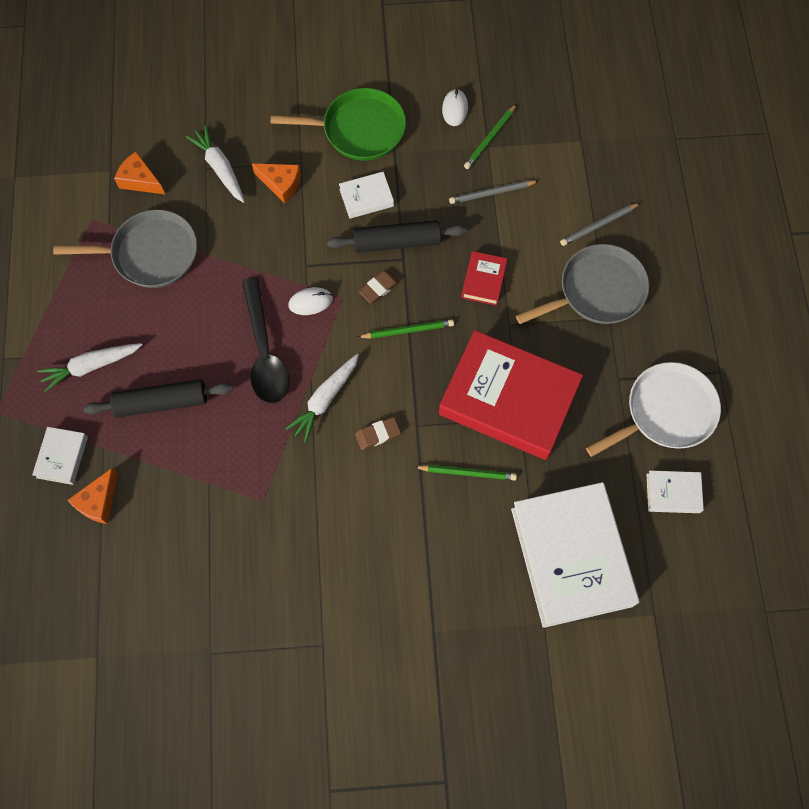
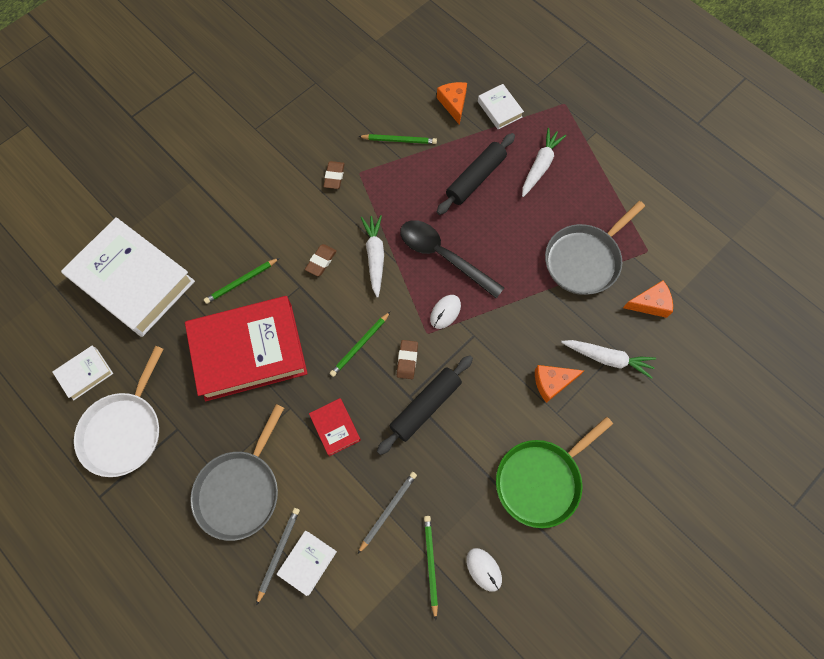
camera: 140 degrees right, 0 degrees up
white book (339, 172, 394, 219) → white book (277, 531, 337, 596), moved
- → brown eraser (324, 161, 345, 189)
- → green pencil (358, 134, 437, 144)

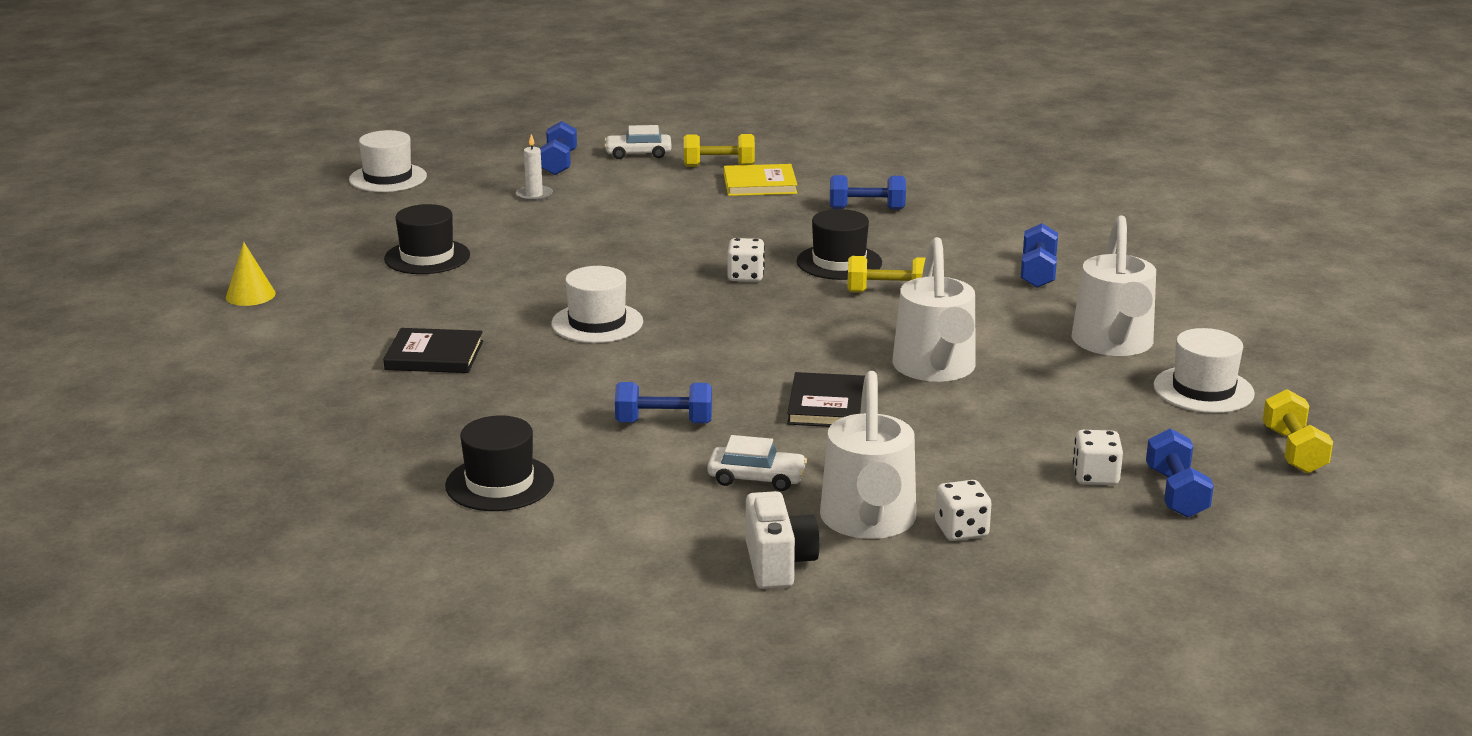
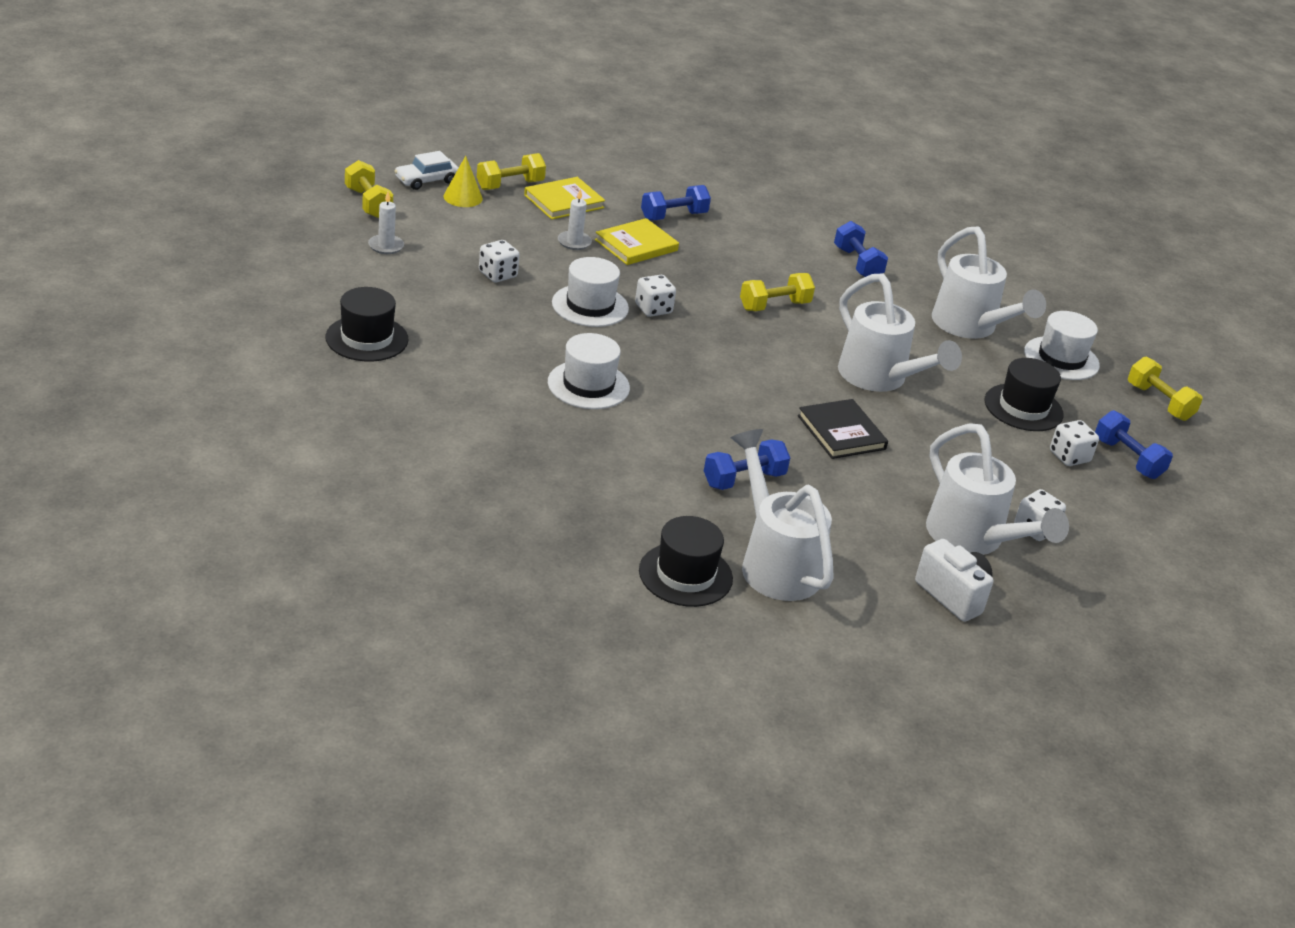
camera: 35 degrees left, 10 degrees up
yellow cone (226, 242, 276, 306) → yellow cone (443, 156, 483, 207), moved
white hat (349, 130, 427, 192) → white hat (552, 257, 629, 327), moved
black book (383, 328, 483, 373) → -
blue dumbbell (540, 121, 577, 175) → yellow dumbbell (345, 160, 393, 218)
white car (708, 435, 807, 491) → -
black hat (797, 209, 882, 280) → black hat (985, 358, 1064, 431), moved
- → white dice (479, 240, 520, 282)
- → white candle (558, 188, 592, 250)
- → yellow book (595, 218, 679, 265)
- → white watering can (731, 429, 834, 601)

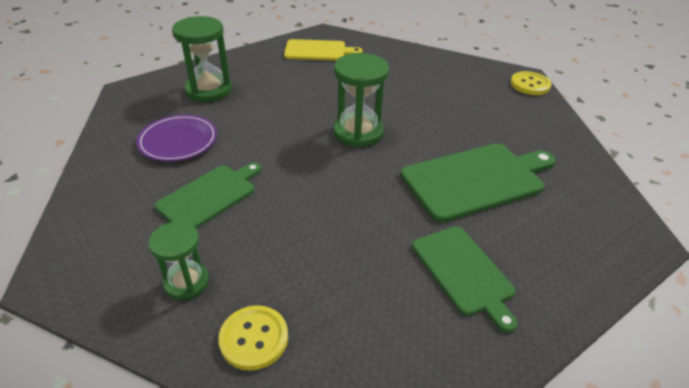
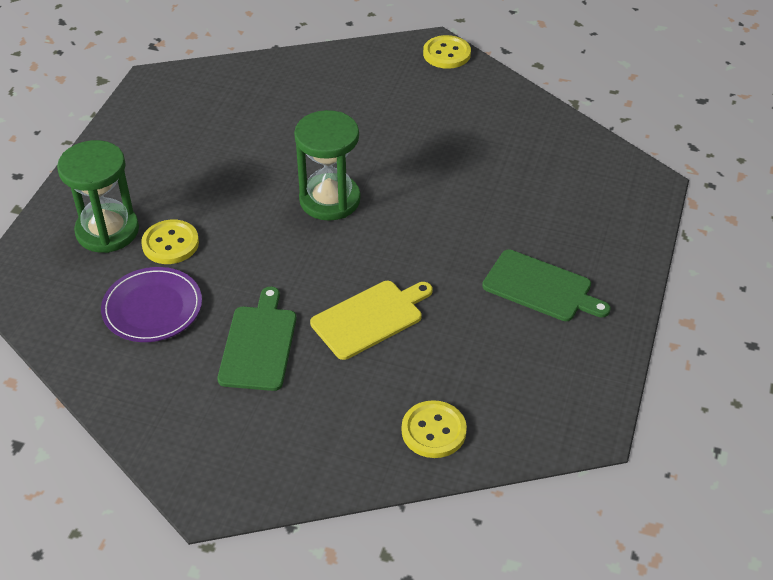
camera: 35 degrees left, 5 degrees up
green hourglass (148, 221, 209, 300) → -
yellow cutting board (284, 39, 362, 61) → yellow cutting board (310, 281, 433, 360), moved
green cutting board (401, 143, 556, 222) → -
- → yellow button (141, 219, 199, 264)

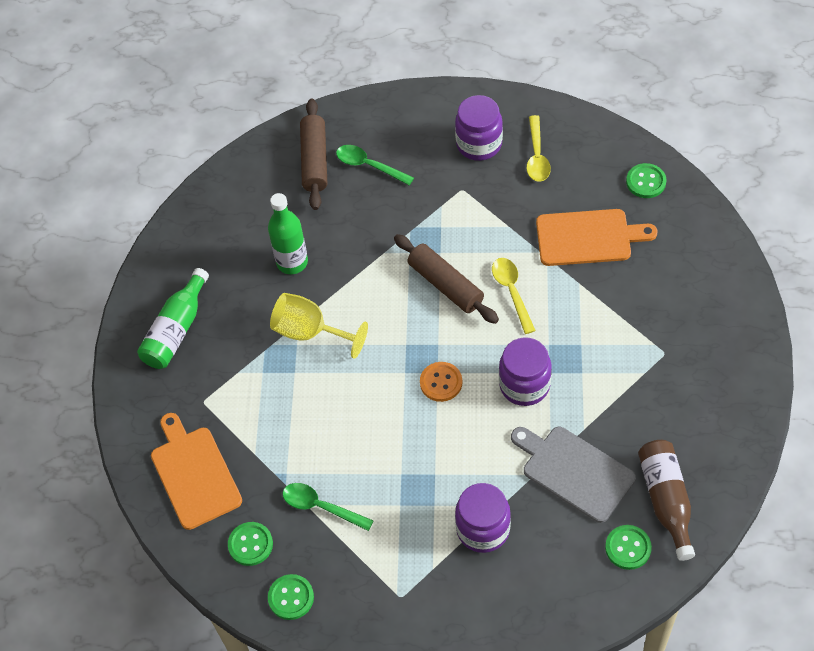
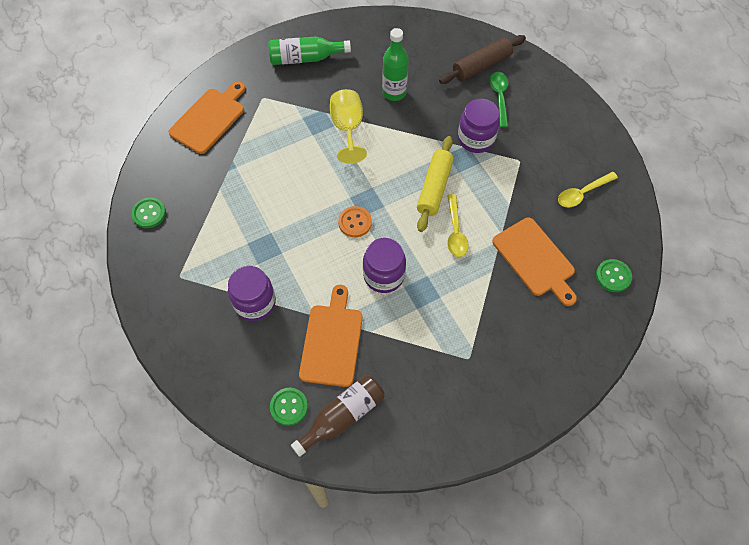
camera: 55 degrees right, 5 degrees up
green button (228, 522, 273, 566) → -
green spoon (282, 483, 374, 531) → -
brown rolling pin (394, 234, 499, 324) → yellow rolling pin (417, 136, 454, 232)
purple jar (455, 95, 503, 161) → purple jar (458, 99, 500, 153), moved
yellow spoon (492, 258, 536, 334) → yellow spoon (447, 194, 468, 257), 135 degrees clockwise
grey cutting board (511, 427, 636, 523) → orange cutting board (299, 285, 363, 387)

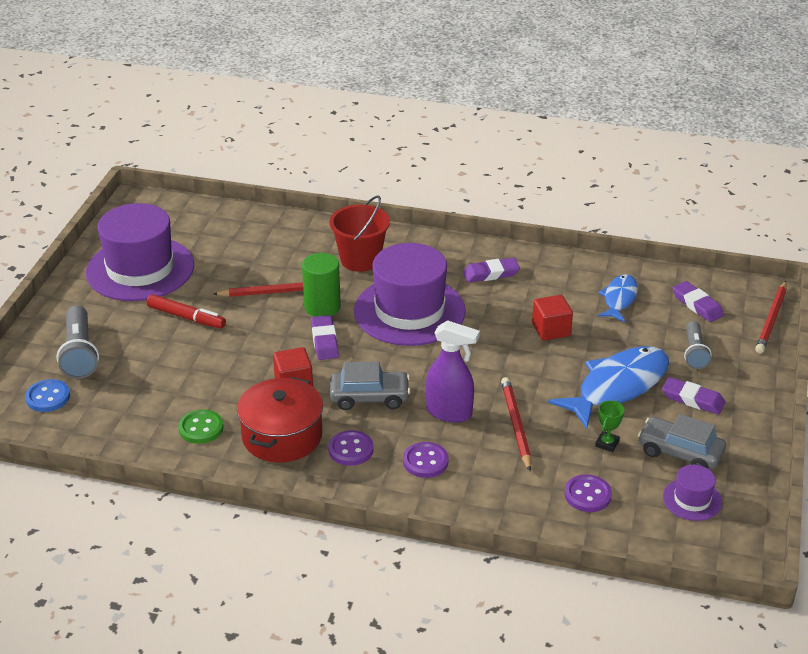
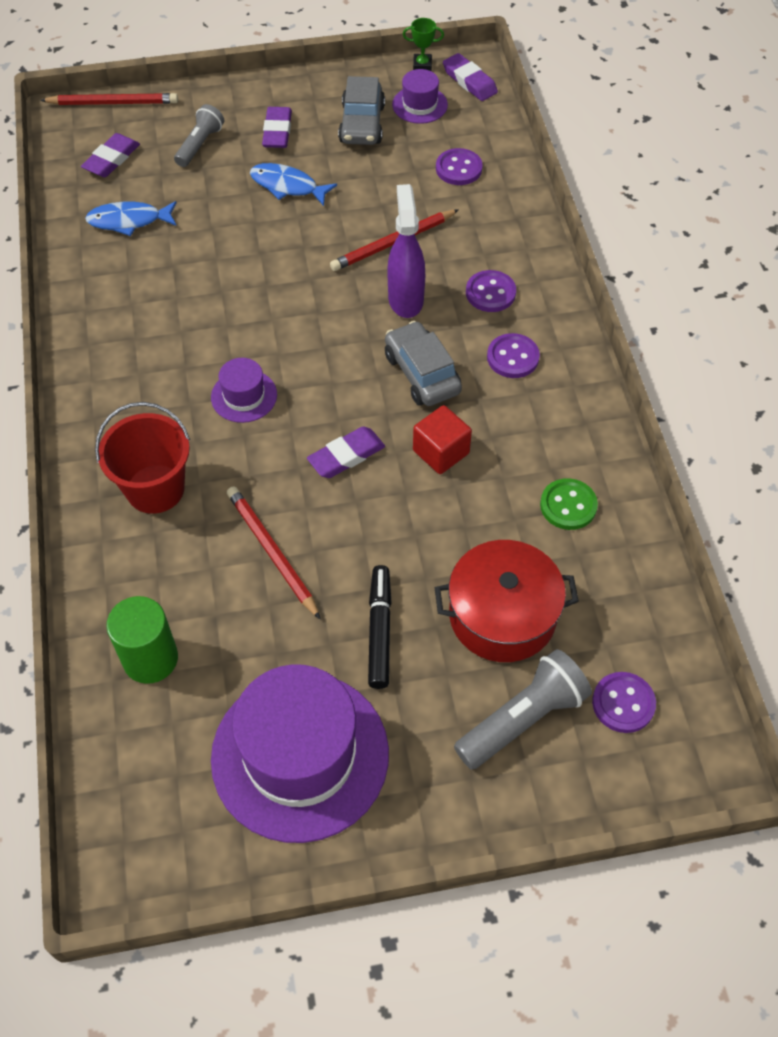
camera: 115 degrees left, 20 degrees up
blue button (25, 379, 70, 412) → purple button (592, 672, 656, 733)
red marker (146, 294, 226, 329) → black marker (368, 565, 392, 689)
red pot (237, 377, 323, 463) → red pot (435, 540, 579, 662), moved
green cylinder (302, 253, 341, 317) → green cylinder (106, 596, 178, 684), moved
purple hat (354, 243, 466, 346) → purple hat (211, 358, 277, 423), x0.45
purple eraser (463, 258, 520, 283) → purple eraser (443, 53, 498, 101), moved
red cube (532, 295, 573, 341) → -
blue fish (548, 346, 669, 429) → blue fish (250, 163, 337, 206), x0.57
green trophy (595, 401, 624, 452) → green trophy (403, 18, 444, 71), moved
grey flashlight (684, 321, 712, 369) → grey flashlight (174, 104, 224, 167), 45 degrees counterclockwise

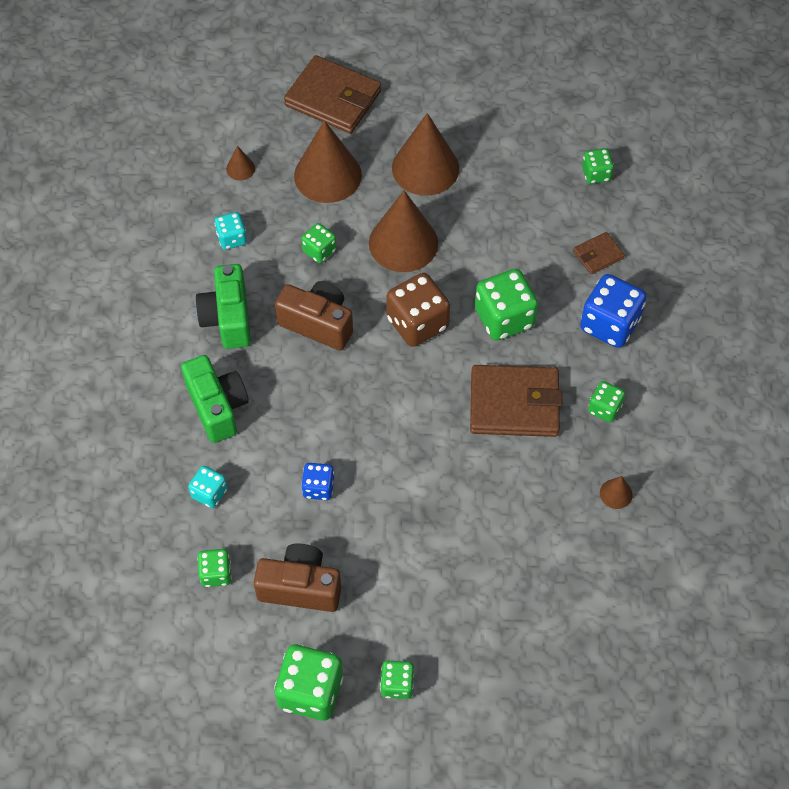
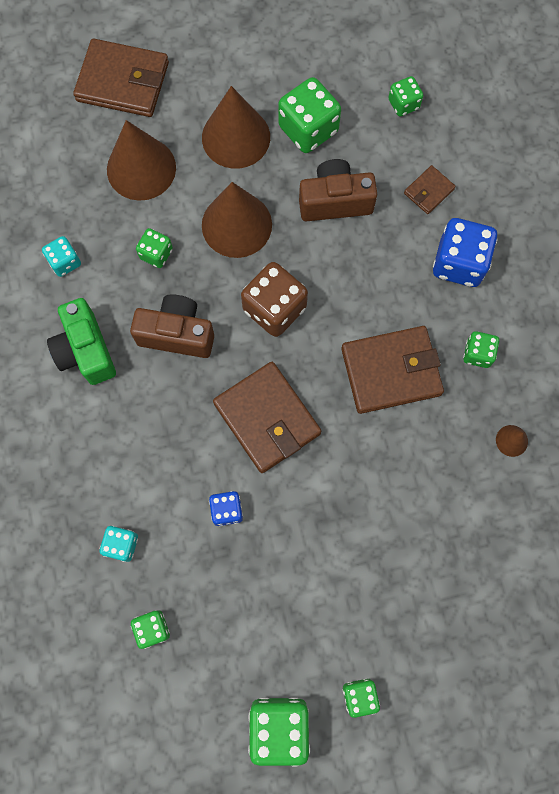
camera: 15 degrees left, 15 degrees up
green camera (181, 355, 249, 443) → -
brown cone (226, 146, 255, 181) → -
brown camera (254, 544, 341, 612) → brown camera (299, 159, 377, 221), moved
green dice (475, 269, 538, 341) → green dice (278, 77, 341, 153), moved
- → brown wallet (213, 362, 321, 473)

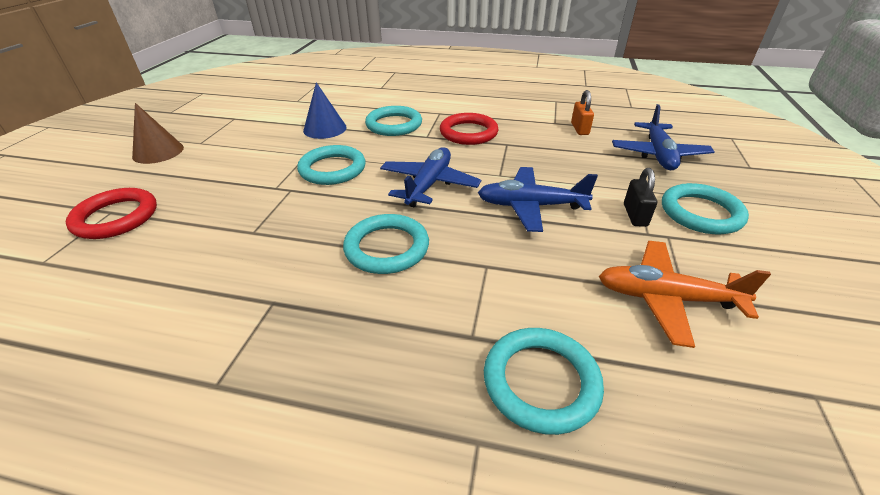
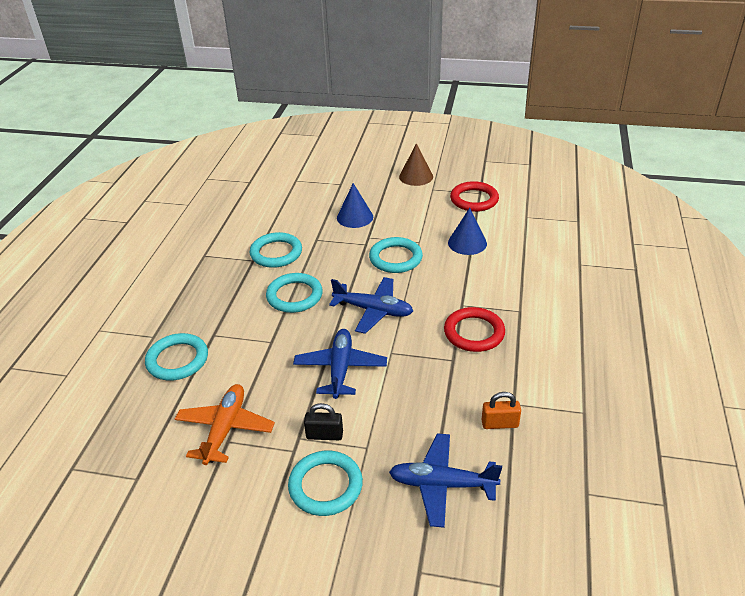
camera: 90 degrees right, 0 degrees up
red ring (66, 188, 157, 239) → red ring (450, 181, 499, 212), moved
turquoise ring (365, 106, 422, 136) → turquoise ring (249, 232, 302, 268), moved
- → blue cone (337, 183, 373, 228)

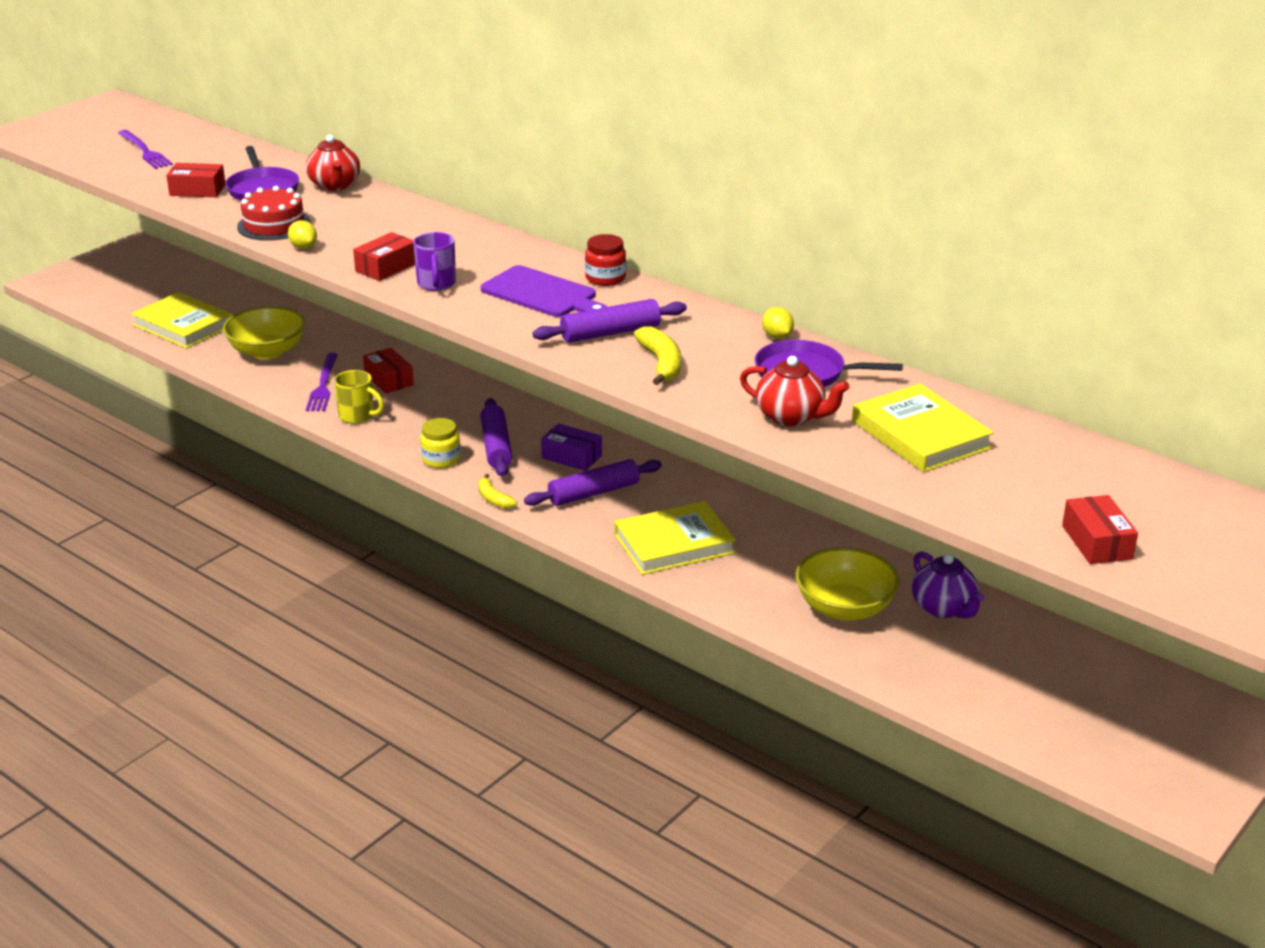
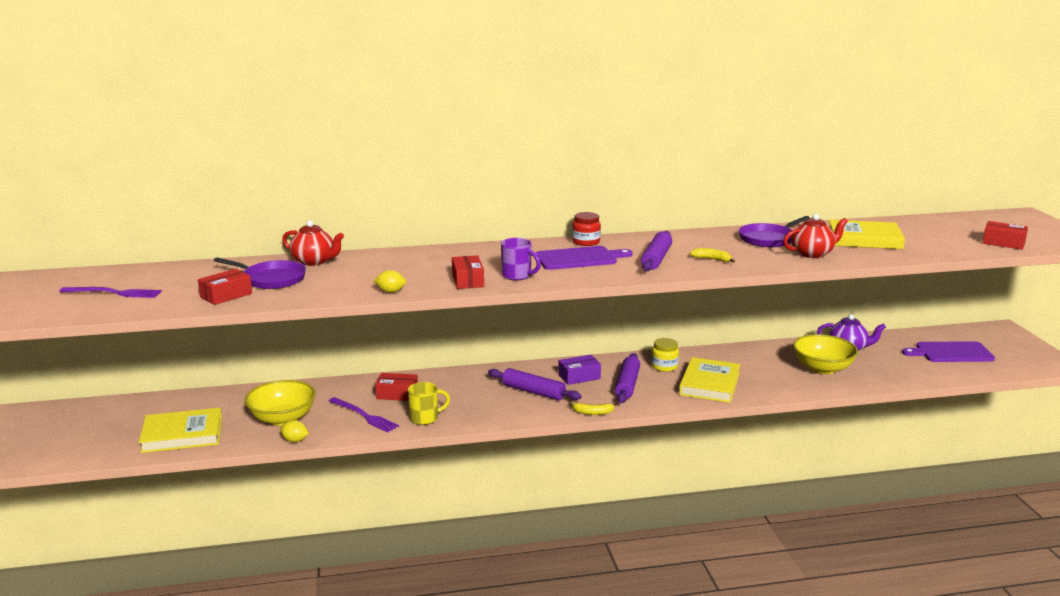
camera: 50 degrees left, 10 degrees down
red cake (237, 186, 311, 241) → -
yellow jar (420, 418, 460, 468) → yellow jar (651, 338, 679, 372), moved
yellow banana (634, 326, 681, 385) → yellow banana (690, 248, 735, 263), x0.66
yellow lemon (762, 307, 794, 339) → yellow lemon (280, 420, 309, 442), moved
- → purple cutting board (902, 341, 995, 362)

